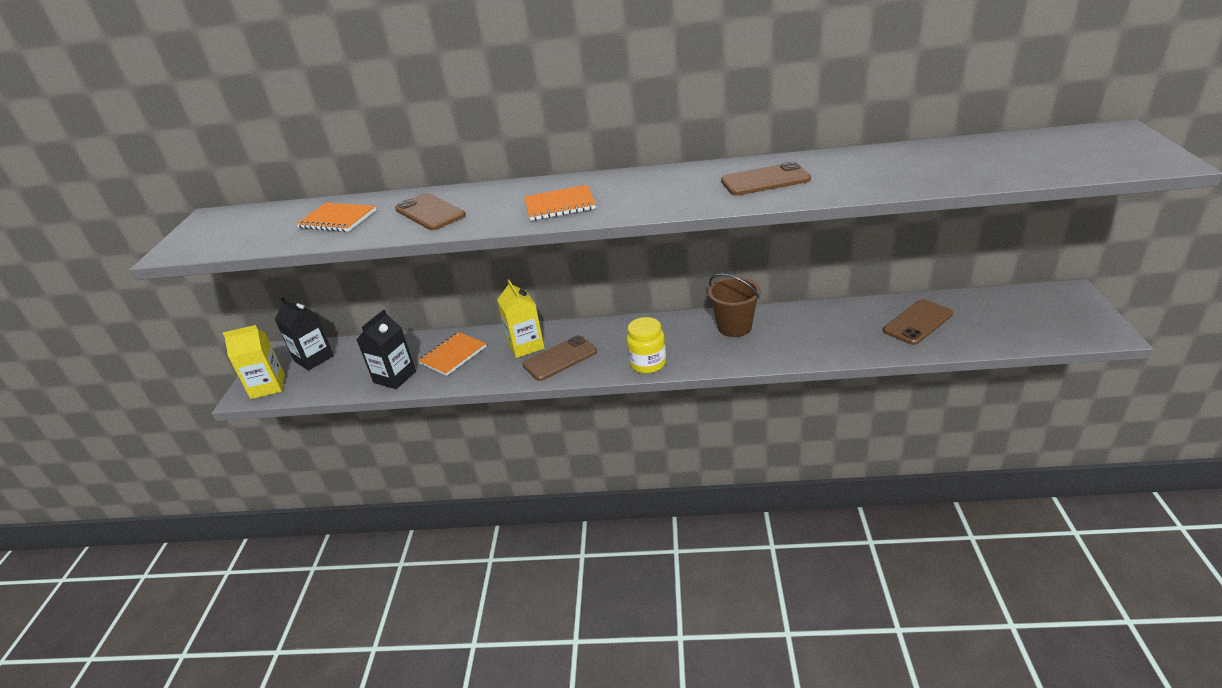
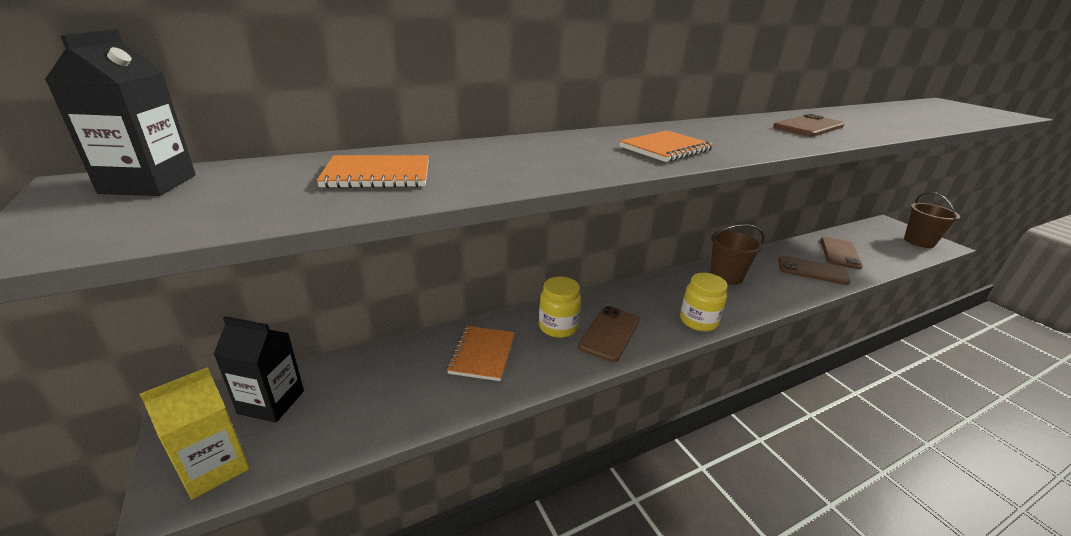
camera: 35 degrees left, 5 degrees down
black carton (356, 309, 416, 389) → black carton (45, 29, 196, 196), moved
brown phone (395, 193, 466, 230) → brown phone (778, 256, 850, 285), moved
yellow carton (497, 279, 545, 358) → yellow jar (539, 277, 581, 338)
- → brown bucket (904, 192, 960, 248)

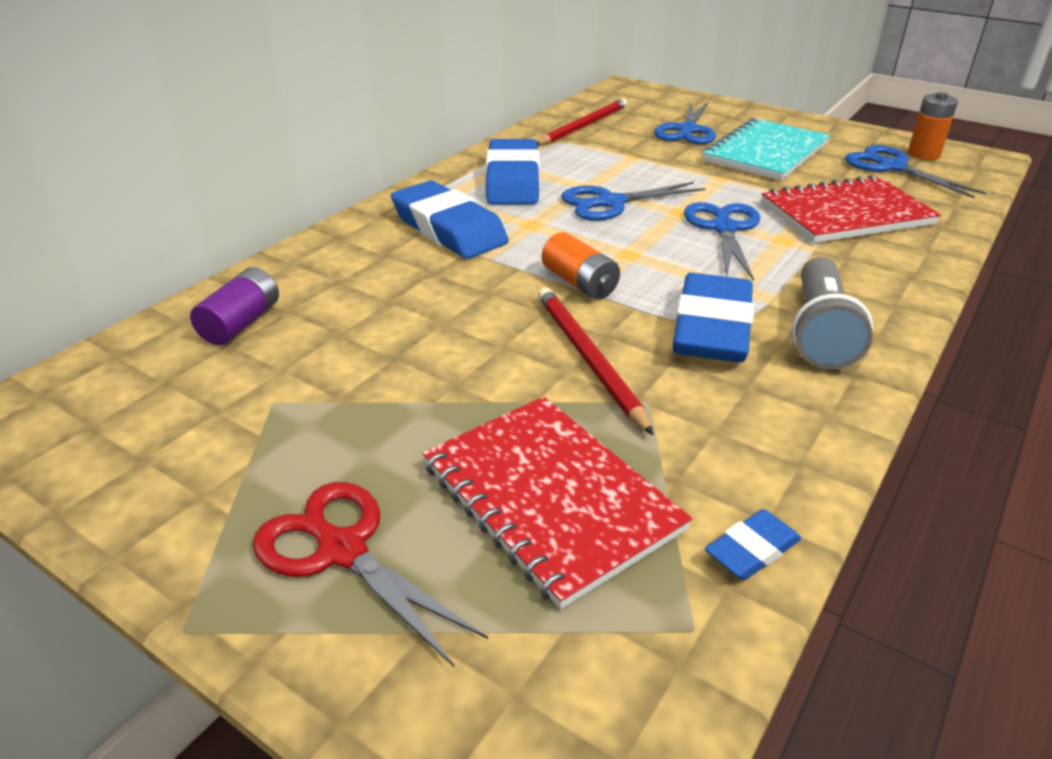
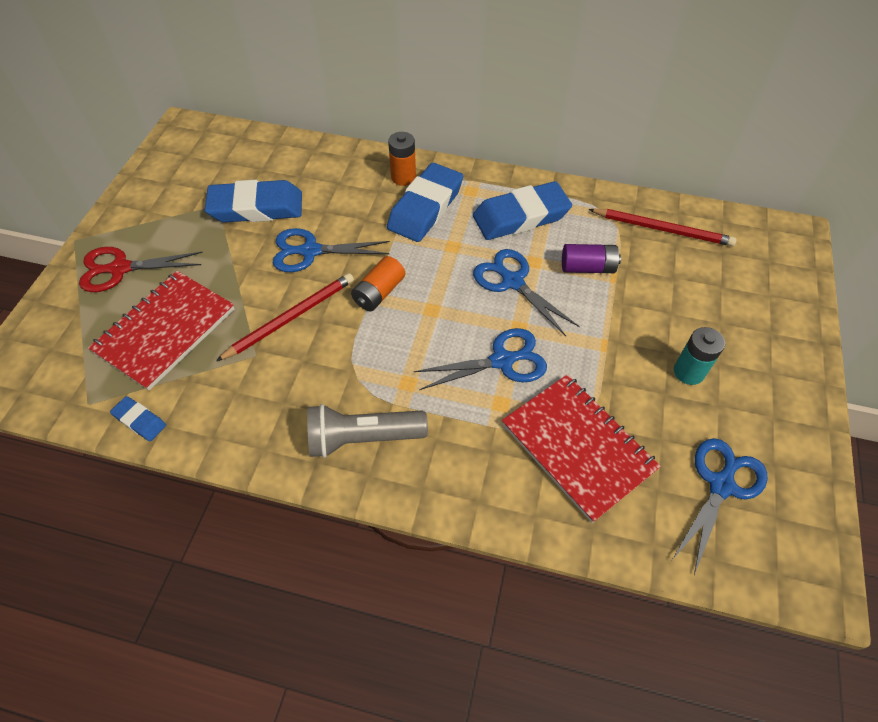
camera: 70 degrees right, 20 degrees up
purple battery (190, 267, 279, 345) → purple battery (562, 244, 621, 273), moved
red scissors (253, 482, 488, 668) → red scissors (79, 247, 203, 292), 120 degrees counterclockwise
blue scissors (654, 101, 716, 144) → blue scissors (273, 228, 390, 272), moved
blue eraser (673, 273, 754, 363) → blue eraser (205, 180, 302, 223), moved
turquoise notebook (703, 118, 831, 181) → turquoise battery (674, 327, 725, 385)
orange battery (908, 92, 958, 160) → orange battery (388, 132, 416, 186), moved

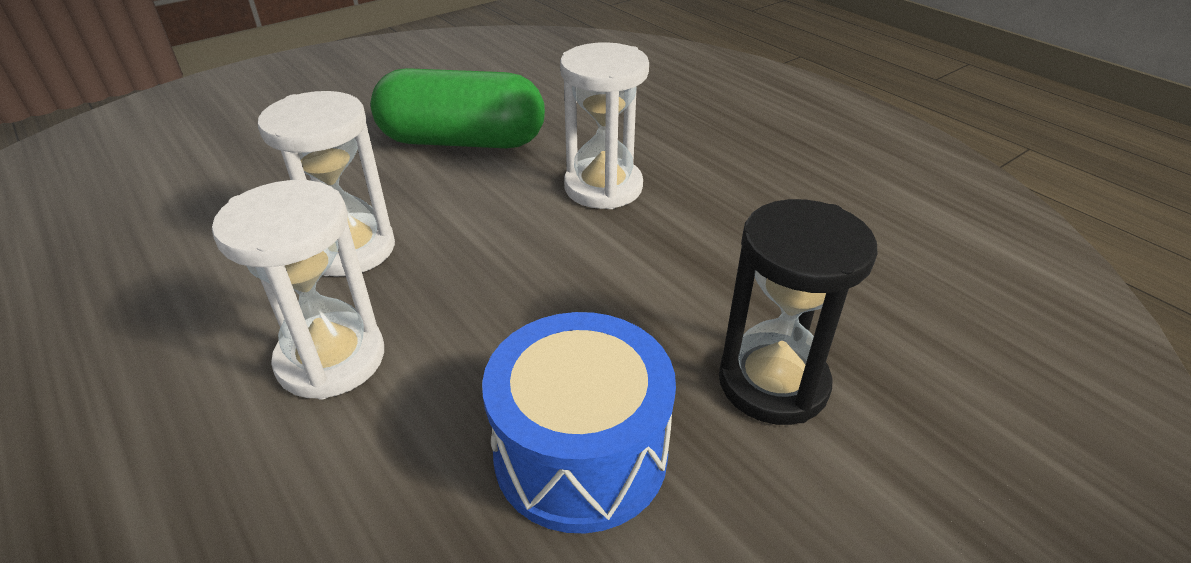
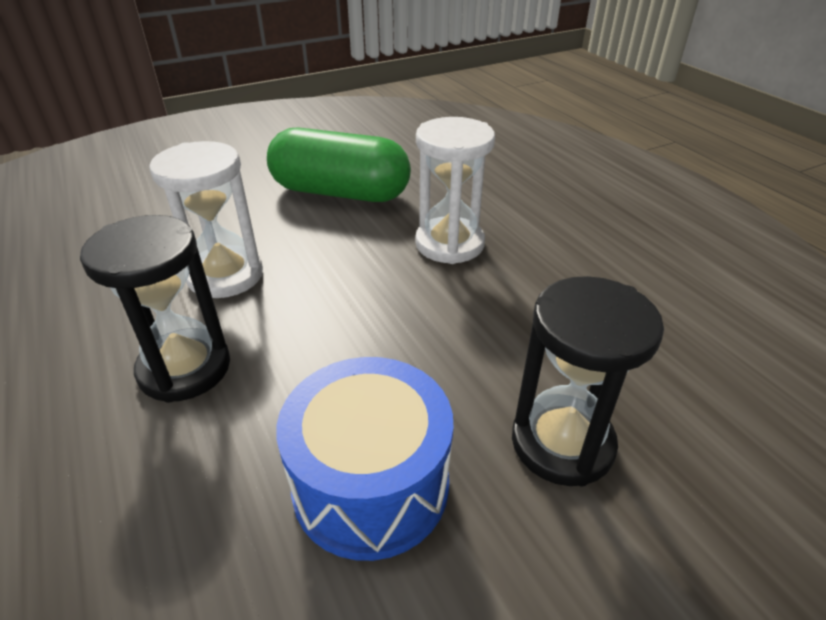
camera: 10 degrees right, 0 degrees up
white hourglass (212, 180, 384, 400) → black hourglass (80, 215, 230, 403)

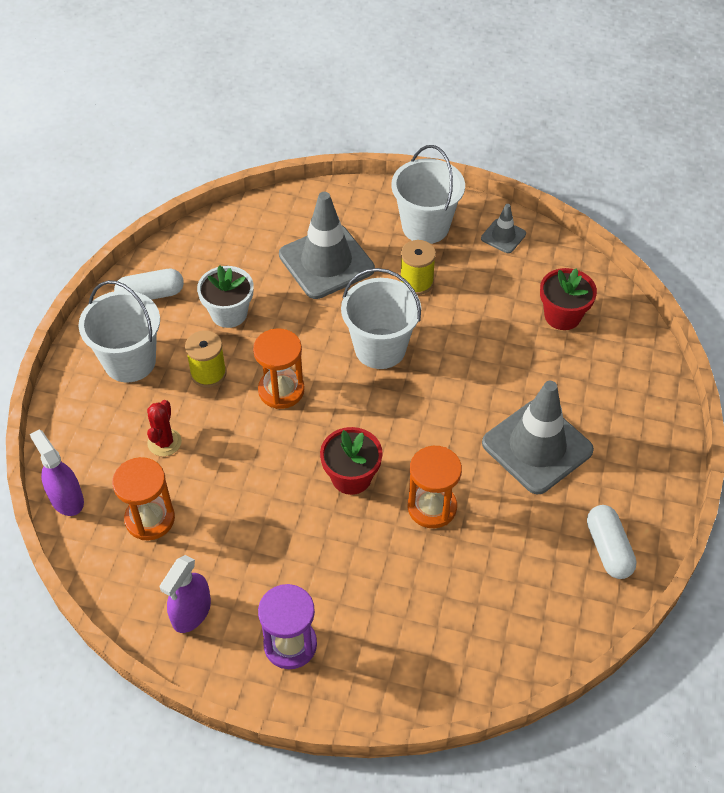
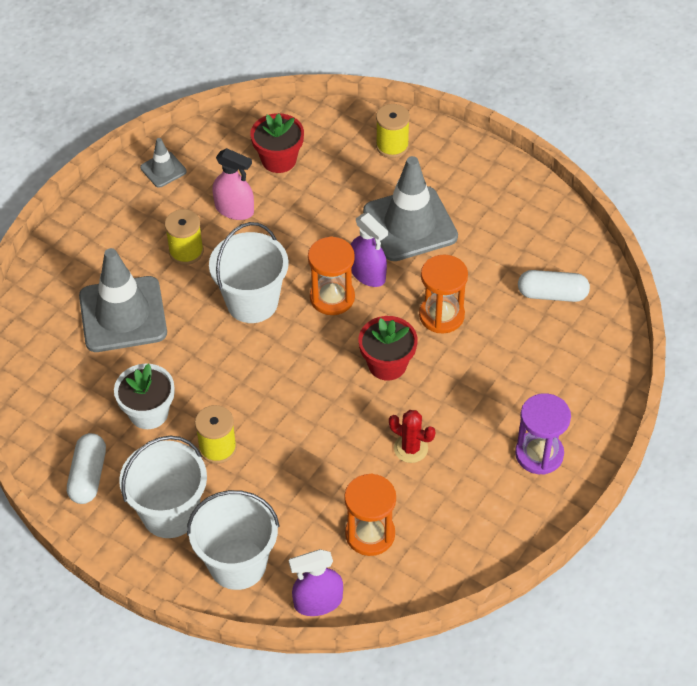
camera: 70 degrees left, 0 degrees up
red cactus (147, 400, 182, 456) → red cactus (389, 410, 435, 463), moved
purple spray bottle (160, 555, 211, 633) → purple spray bottle (351, 213, 388, 287), moved
orange hourglass (253, 328, 305, 409) → orange hourglass (308, 236, 355, 315), moved
white bucket (391, 145, 465, 244) → white bucket (187, 490, 280, 590), moved
white capsule (587, 505, 637, 579) → white capsule (518, 270, 590, 302), moved
- → pink spray bottle (213, 148, 254, 220)
- → yellow spool (376, 104, 410, 158)

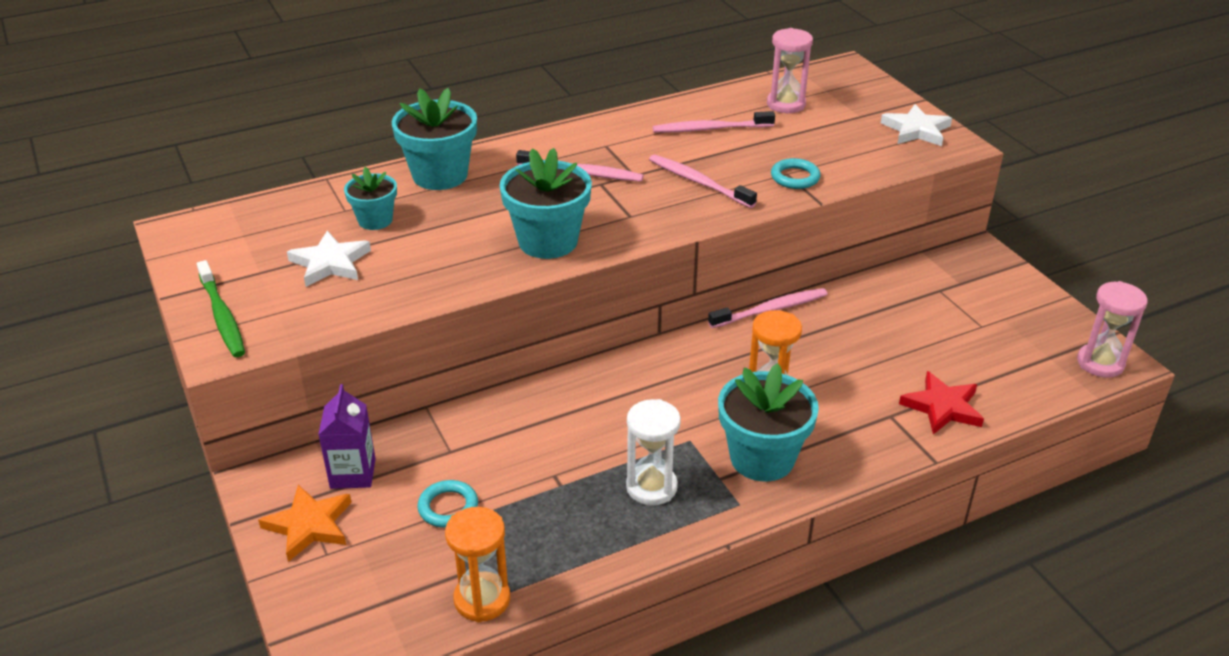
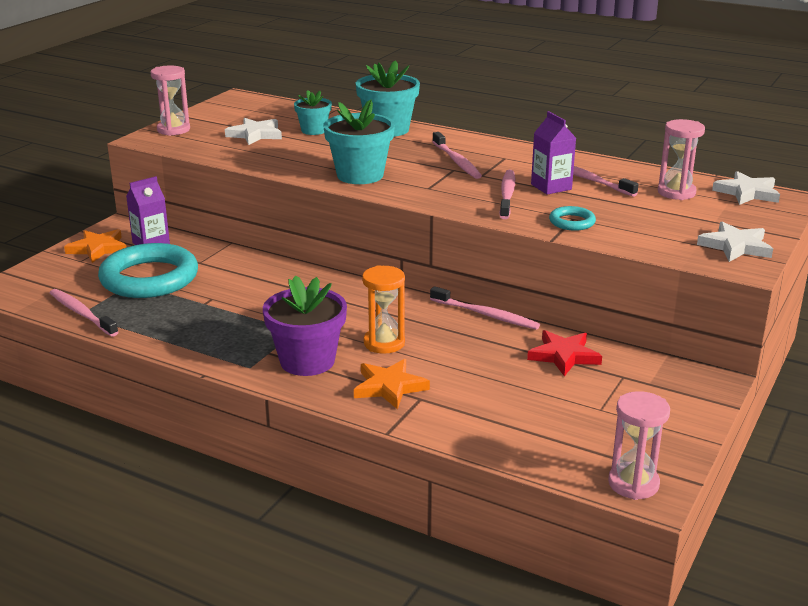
camera: 55 degrees right, 10 degrees down
green toothbrush (197, 260, 245, 357) → pink hourglass (150, 65, 190, 136)
turquoise ring (417, 480, 478, 528) → turquoise ring (98, 243, 198, 298), x2.28
orange hourglass (445, 507, 510, 622) → pink toothbrush (50, 289, 119, 337)
white hourglass (626, 399, 681, 506) → -
turquoise flower pot (718, 363, 819, 482) → purple flower pot (263, 275, 347, 376)
red star (899, 371, 984, 434) → red star (527, 330, 602, 376), moved
- → orange star (354, 359, 430, 410)
- → purple carton (531, 111, 576, 195)
- → white star (712, 171, 780, 205)

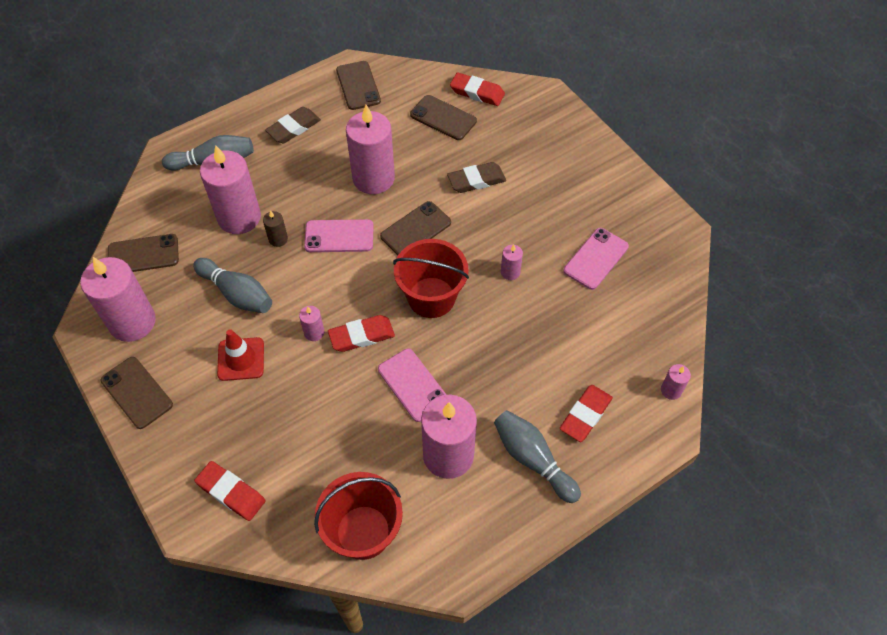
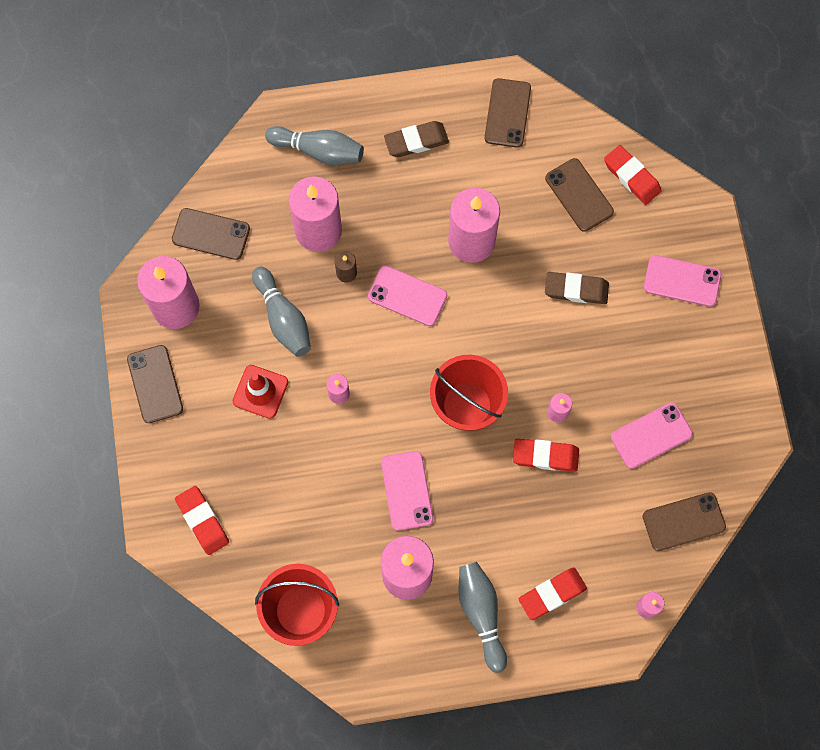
camera: 25 degrees right, 15 degrees up
red eraser (328, 315, 395, 352) → red eraser (513, 439, 579, 472), moved
brown phone (380, 201, 451, 255) → brown phone (643, 492, 726, 551), moved
- → pink phone (644, 255, 722, 307)

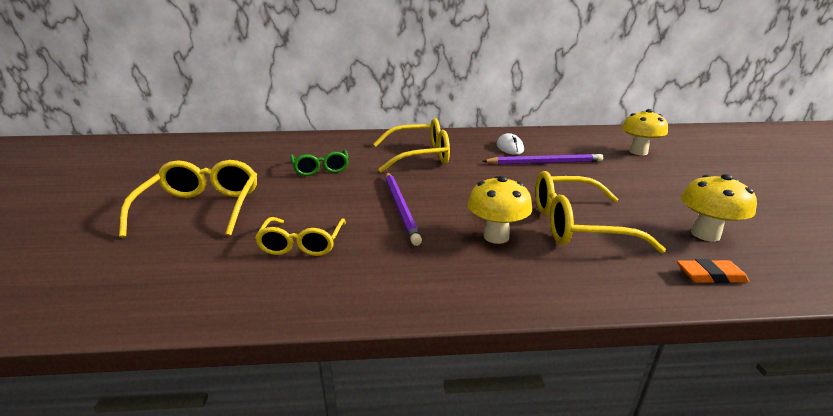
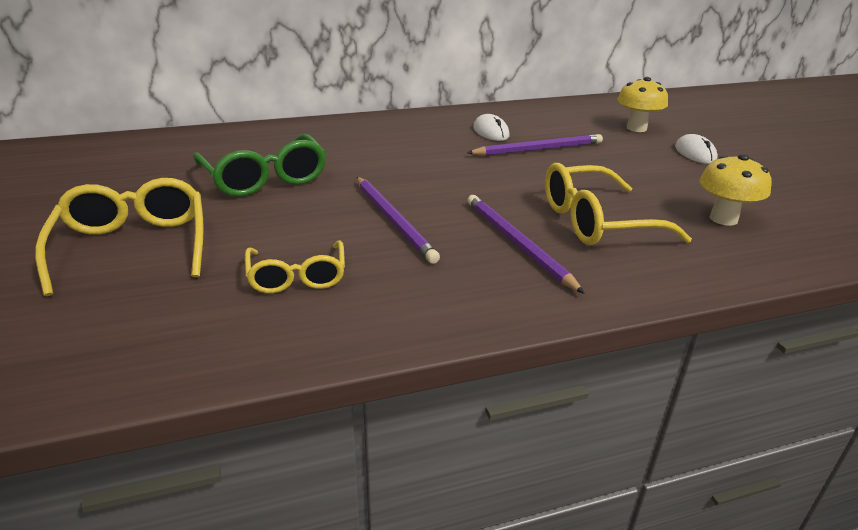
camera: 15 degrees left, 5 degrees up
green glasses (290, 149, 349, 176) → green glasses (193, 134, 326, 197), x1.58
yellow glasses (373, 118, 450, 172) → -
yellow mushroom (468, 176, 532, 244) → purple pencil (467, 195, 585, 294)
orange eraser (677, 259, 750, 284) → -
- → white mouse (675, 134, 718, 164)

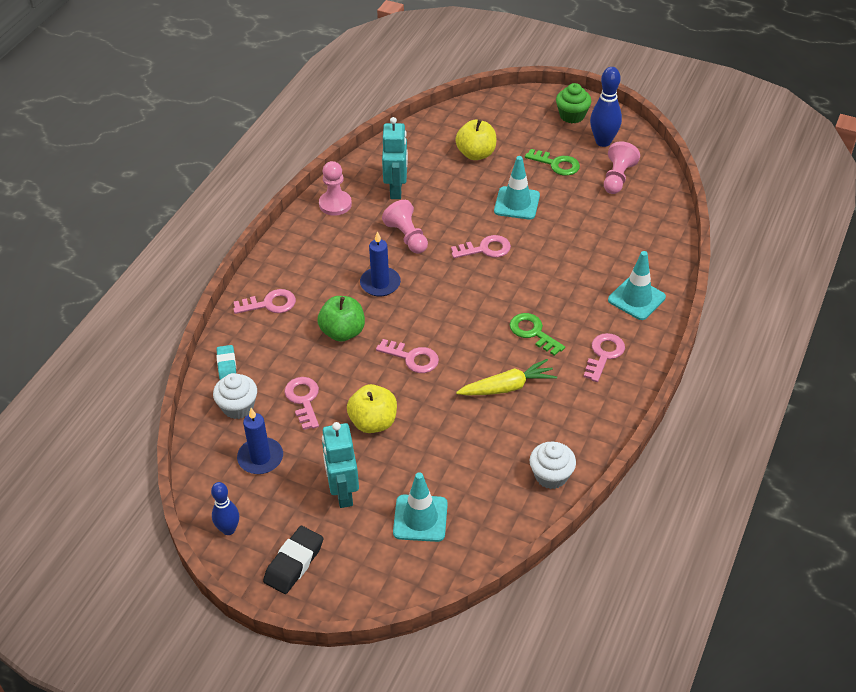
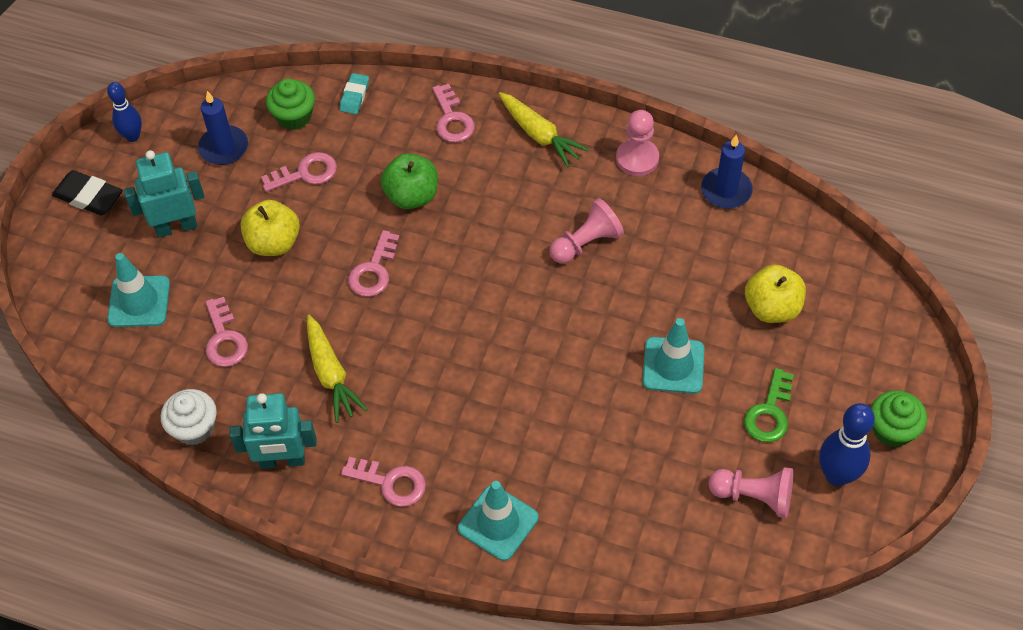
camera: 85 degrees right, 10 degrees up
white cupcake (213, 373, 257, 419) → green cupcake (266, 78, 315, 130)
turquoise eraser (216, 345, 236, 380) → turquoise eraser (340, 73, 369, 114), 60 degrees counterclockwise
blue candle (360, 231, 401, 297) → blue candle (701, 135, 753, 209), moved
turquoise robot (382, 117, 408, 199) → turquoise robot (230, 393, 316, 469), moved
pink key (451, 235, 511, 258) → pink key (205, 297, 248, 367), moved
green key (510, 313, 565, 356) → -
- → yellow carrot (499, 92, 589, 167)

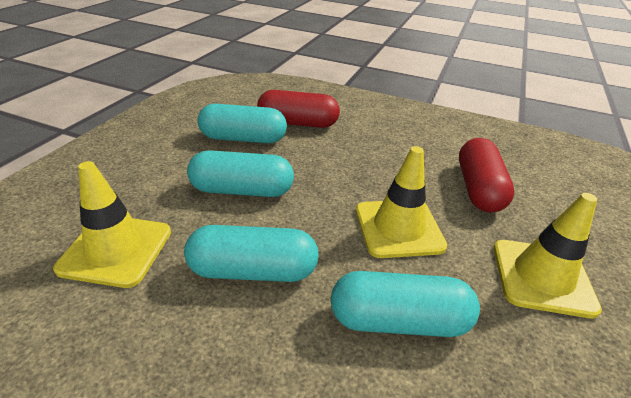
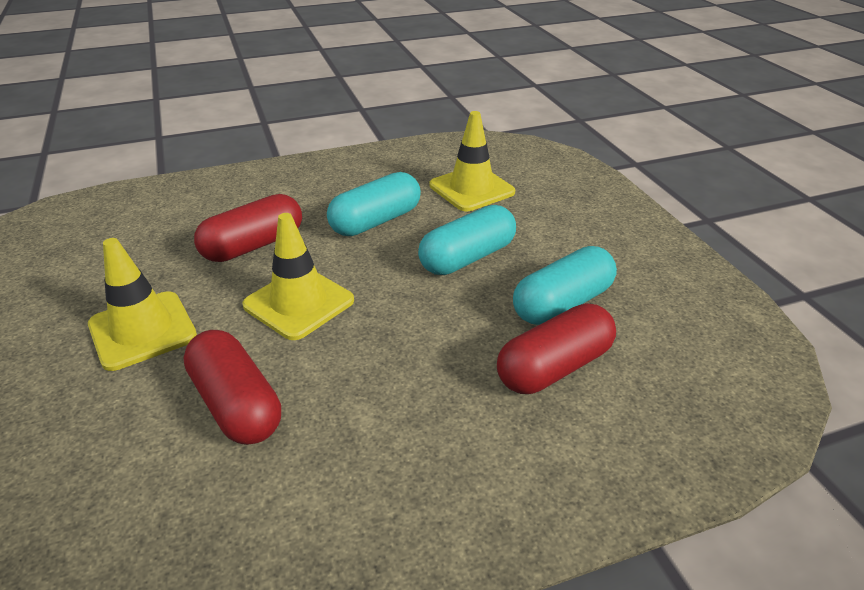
camera: 140 degrees right, 0 degrees up
turquoise capsule (331, 271, 480, 337) → red capsule (194, 194, 302, 262)

